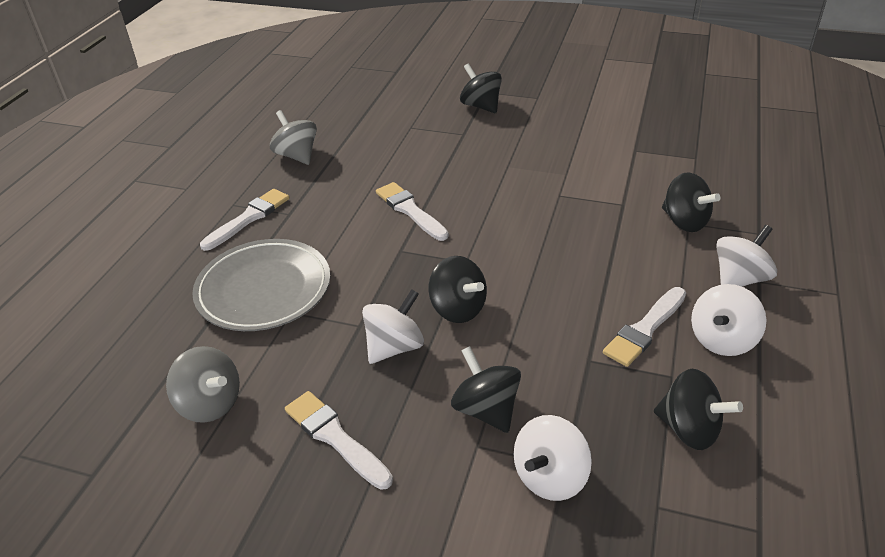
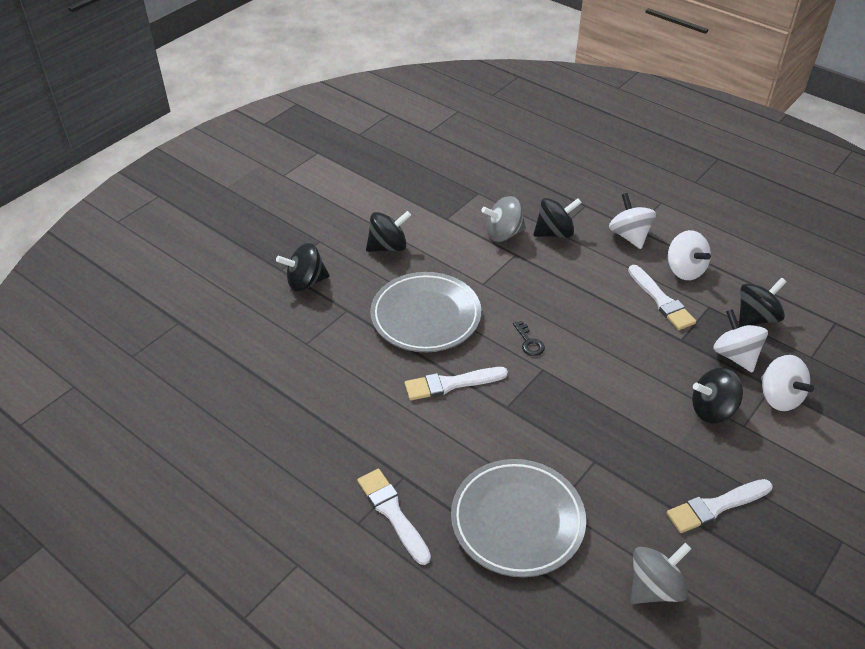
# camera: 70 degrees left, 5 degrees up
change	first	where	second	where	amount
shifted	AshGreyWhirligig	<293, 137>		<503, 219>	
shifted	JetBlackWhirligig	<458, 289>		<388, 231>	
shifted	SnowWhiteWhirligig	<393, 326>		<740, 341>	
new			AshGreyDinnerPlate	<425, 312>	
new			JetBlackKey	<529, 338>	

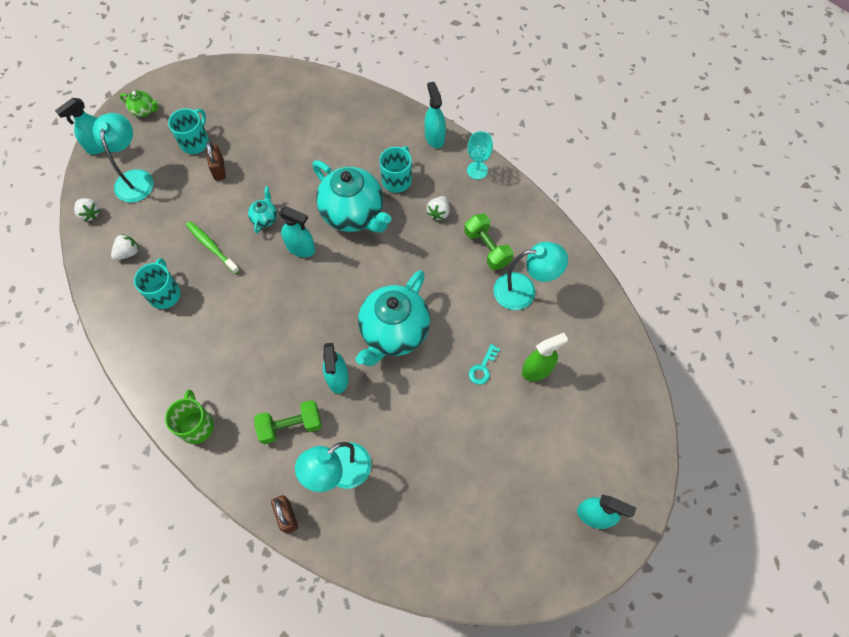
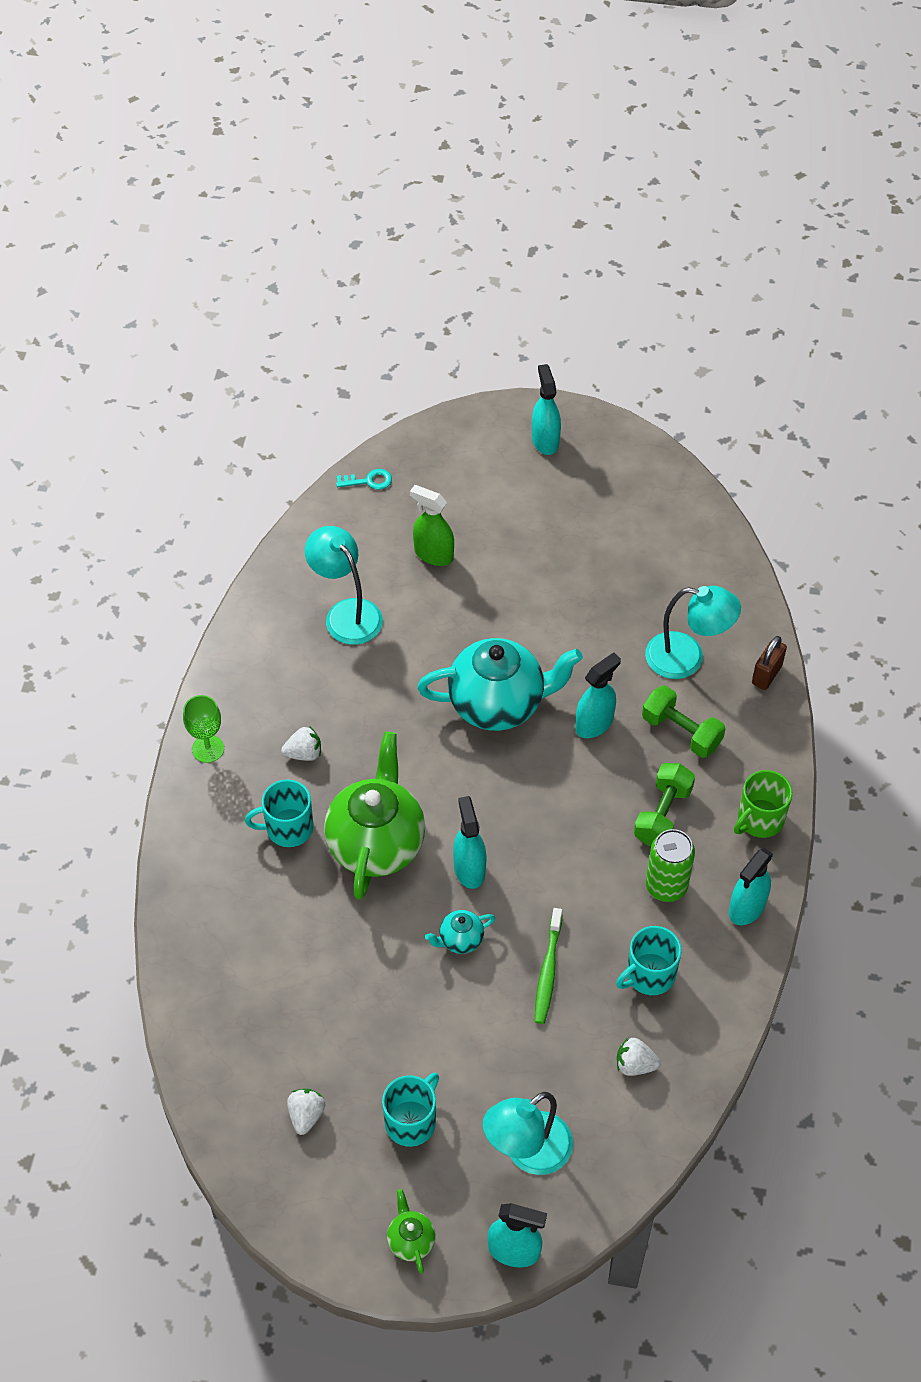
# camera: 125 degrees left, 10 degrees down
change	first	where	second	where	amount
shifted	TurquoiseSprayBottle	<435, 115>		<751, 886>	
rotated	TurquoiseMug	<188, 131>		<410, 1110>	135 degrees clockwise
repainted	TurquoiseGoblet	<480, 155>	GreenGoblet	<203, 729>	
gone	RussetPadlock	<216, 160>			
repainted	TurquoiseTeaPot	<351, 196>	GreenTeaPot	<374, 816>	
shifted	SnowWhiteToyStrawberry	<87, 210>		<306, 1112>	
shifted	GreenDumbbell	<489, 242>		<664, 804>	
shifted	TurquoiseKey	<484, 364>		<364, 479>	
new			GreenSodaCan	<670, 865>	

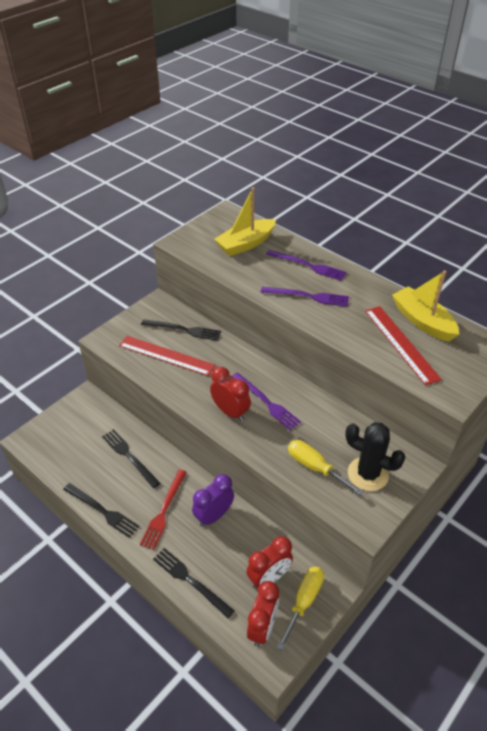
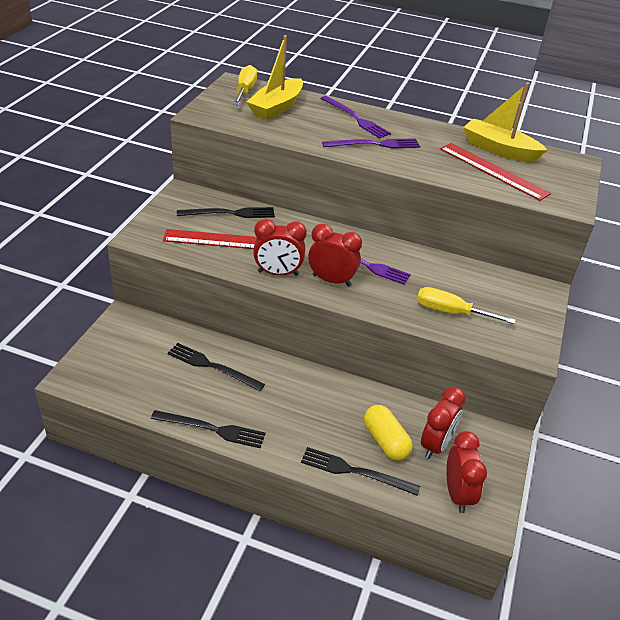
# camera: 25 degrees left, 5 degrees down
change	first	where	second	where	amount
rotated	VioletDinnerFork	<306, 265>		<356, 117>	45 degrees clockwise
gone	JetBlackSaguaroCactus	<375, 456>			
gone	CrimsonDinnerFork	<163, 509>			
gone	VioletBedsideClock	<213, 500>			
shifted	GoldenFlatScrewdriver	<300, 608>		<245, 85>	
new			CrimsonBedsideClock	<280, 247>	
new			GoldenPill	<388, 433>	

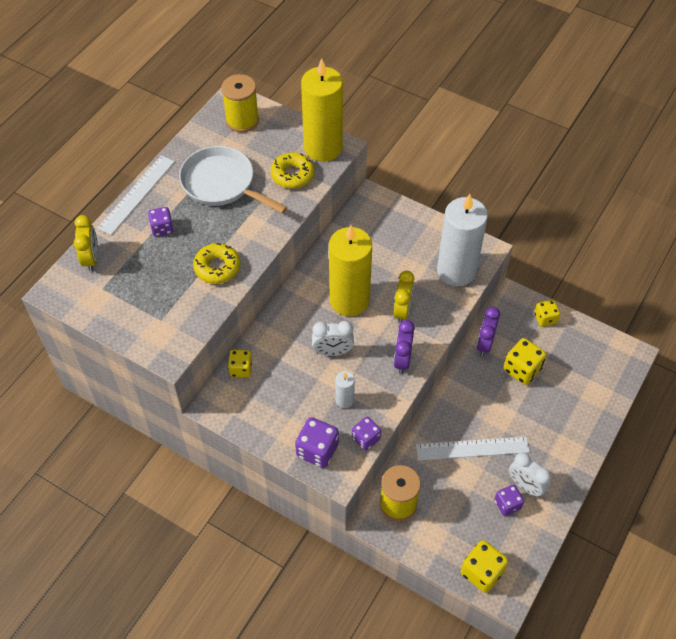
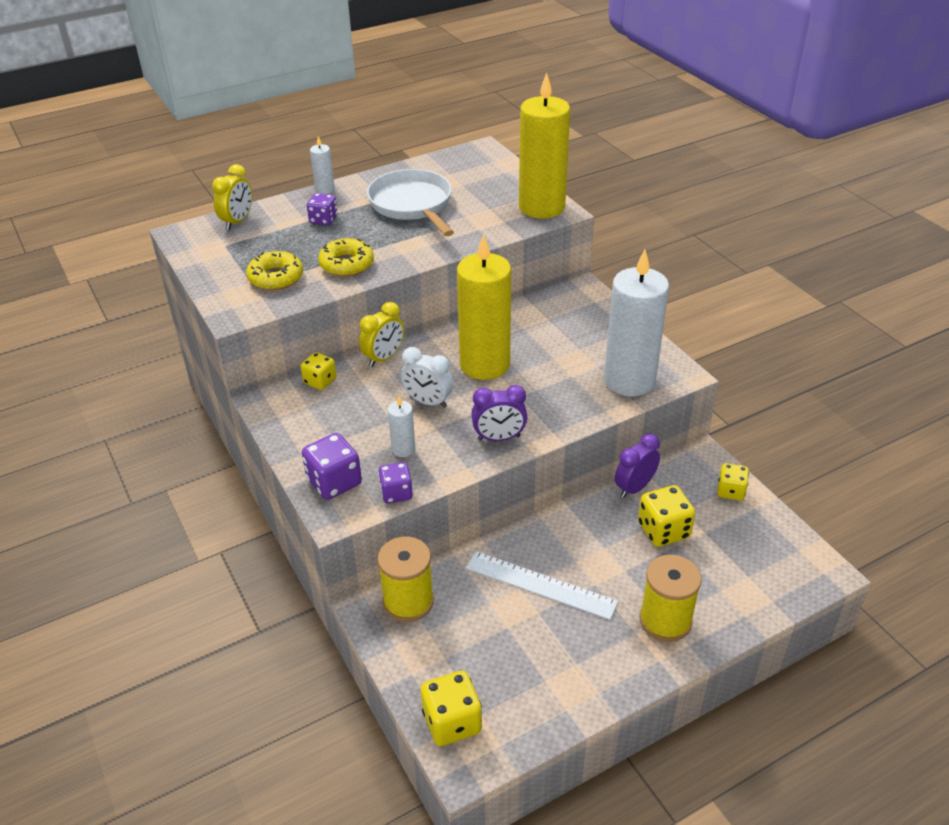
# camera: 30 degrees right, 15 degrees down
change	first	where	second	where	amount
shifted	GoldenReelOfThread	<240, 103>		<671, 598>	
shifted	GoldenDonut	<293, 170>		<274, 270>	
swapped	SnowWhiteRuler	<136, 195>	SnowWhiteCandle	<322, 165>	
shifted	GoldenBedsideClock	<404, 297>		<381, 334>	
rotated	VioletBedsideClock	<404, 347>		<499, 413>	135 degrees counterclockwise
gone	SnowWhiteBedsideClock	<530, 474>			
gone	VioletDie	<509, 500>			

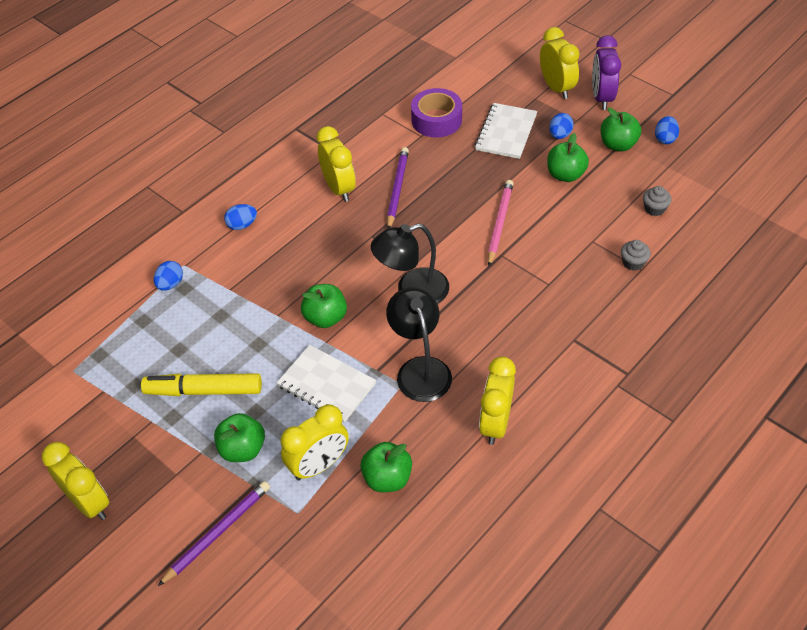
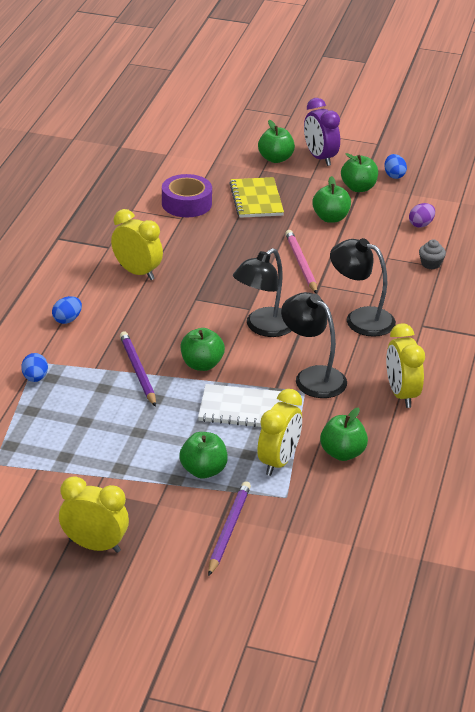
# camera: 30 degrees left, 15 degrees down
change	first	where	second	where	amount
swapped	GoldenBedsideClock	<559, 63>	GreenAppleFruit	<276, 141>	
repainted	SnowWhiteNotepad	<506, 131>	GoldenNotepad	<256, 197>	
gone	CobaltEgg	<561, 126>			
shifted	VioletPencil	<398, 187>		<138, 369>	
swapped	AshGreyFairyCake	<657, 201>	VioletEgg	<422, 215>	
gone	GoldenFeltPen	<201, 384>			
new			JetBlackDeskLamp	<363, 287>	

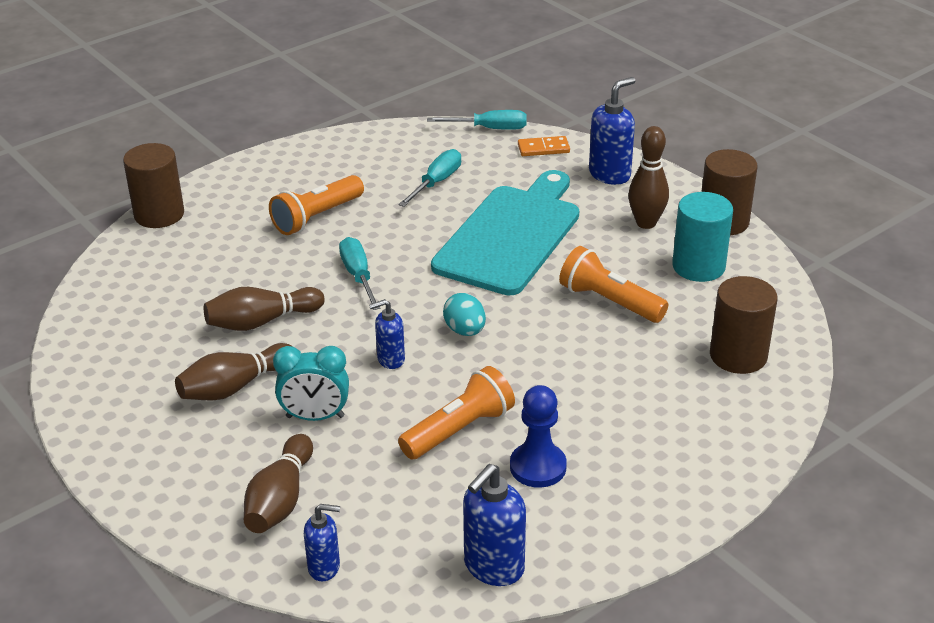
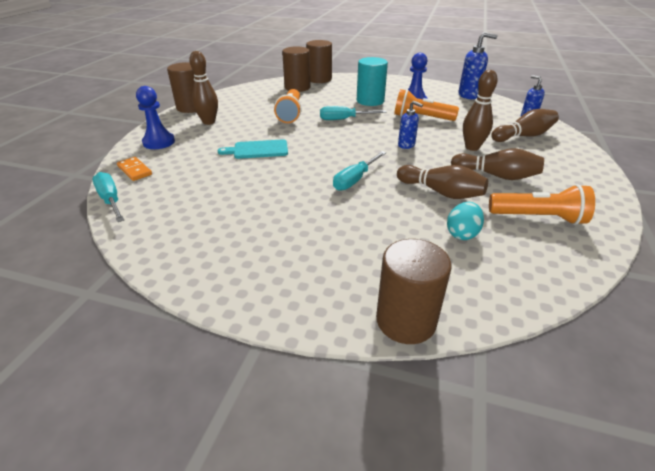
# camera: 125 degrees left, 0 degrees up
change	first	where	second	where	amount
swapped	CobaltSoapPump	<612, 131>	CobaltGamePawn	<155, 117>	
shifted	TurquoiseFlatScrewdriver	<429, 178>		<353, 113>	
scaled	TurquoiseBreadBoard	<505, 232>		<252, 149>	x0.48
shifted	OrangeColouredPocketTorch	<316, 205>		<542, 204>	
shifted	TurquoiseCylinderShape	<702, 237>		<372, 81>	
shifted	TurquoiseEgg	<464, 314>		<465, 221>	
swapped	TurquoiseBedsideClock	<311, 383>	RussetSkittle	<480, 110>	
new			RussetCylinderShape	<319, 61>	

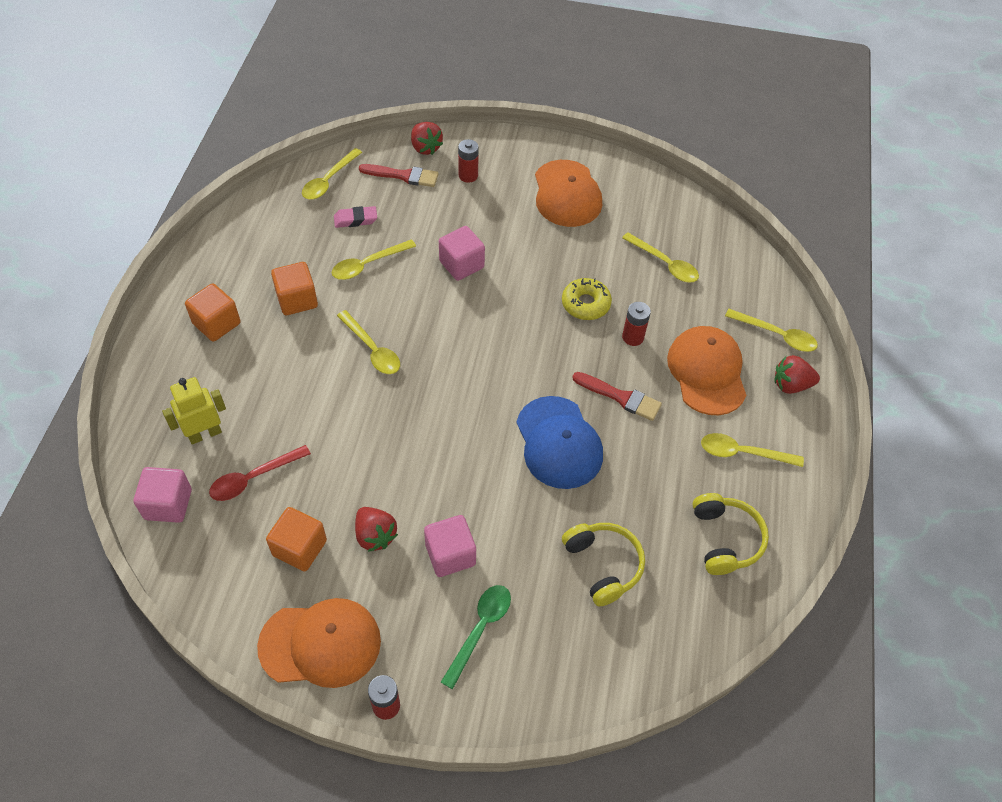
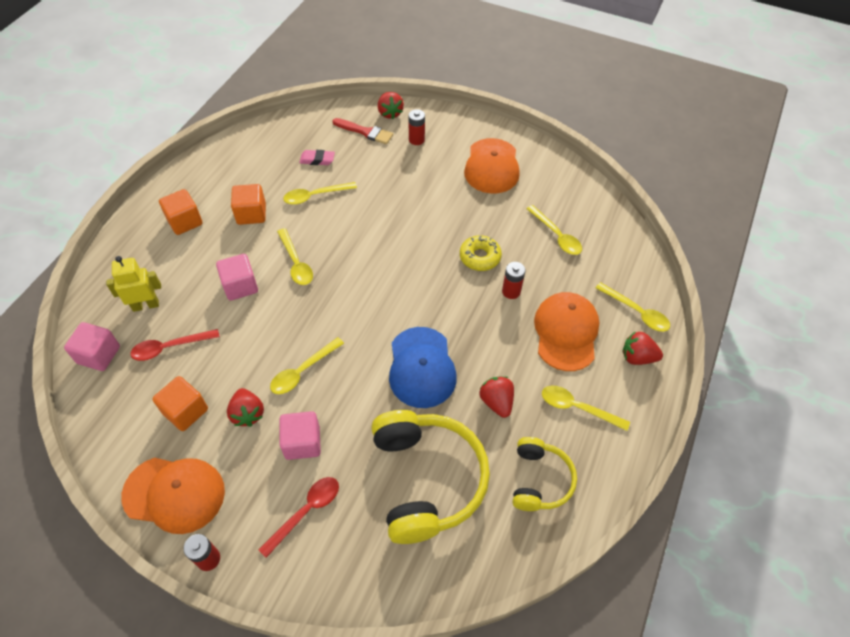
# camera: 15 degrees right, 0 degrees up
change	first	where	second	where	amount
shifted	GoldenTablespoon	<332, 174>		<307, 365>	
shifted	RosySolidCube	<462, 253>		<237, 277>	
gone	CrimsonBrush	<617, 396>			
scaled	GoldenOverEarHeadphones	<603, 564>		<430, 477>	x1.77
repainted	GreenTablespoon	<476, 637>	CrimsonTablespoon	<298, 517>	
new			CrimsonToyStrawberry	<496, 397>	

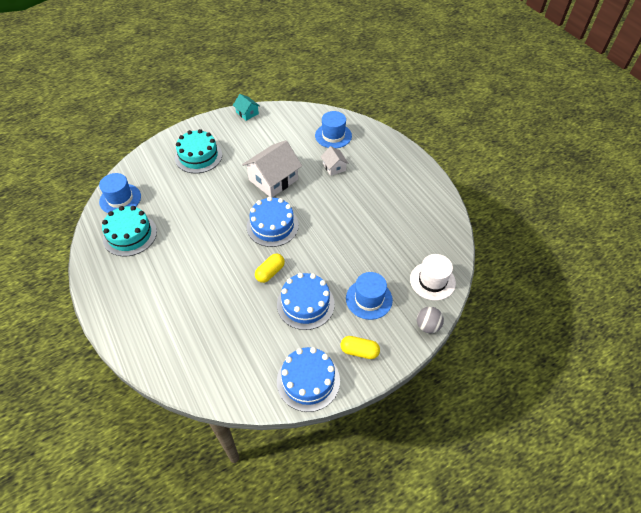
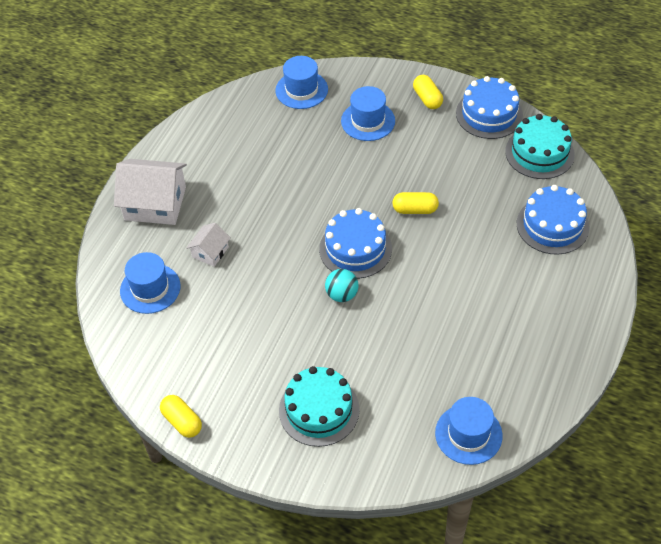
# camera: 125 degrees left, 0 degrees up
change	first	where	second	where	amount
swapped	TurquoiseCottage	<246, 107>	GoldenPill	<181, 416>	
shifted	SnowWhiteCottage	<272, 168>		<150, 192>	
shifted	TurquoiseLayerCake	<129, 231>		<540, 146>	
repainted	SnowWhiteTopHat	<433, 277>	CobaltTopHat	<301, 82>	
shifted	CobaltLayerCake	<306, 301>		<553, 220>	
gone	AshGreySphere	<430, 320>			
new			TurquoiseSphere	<342, 285>	

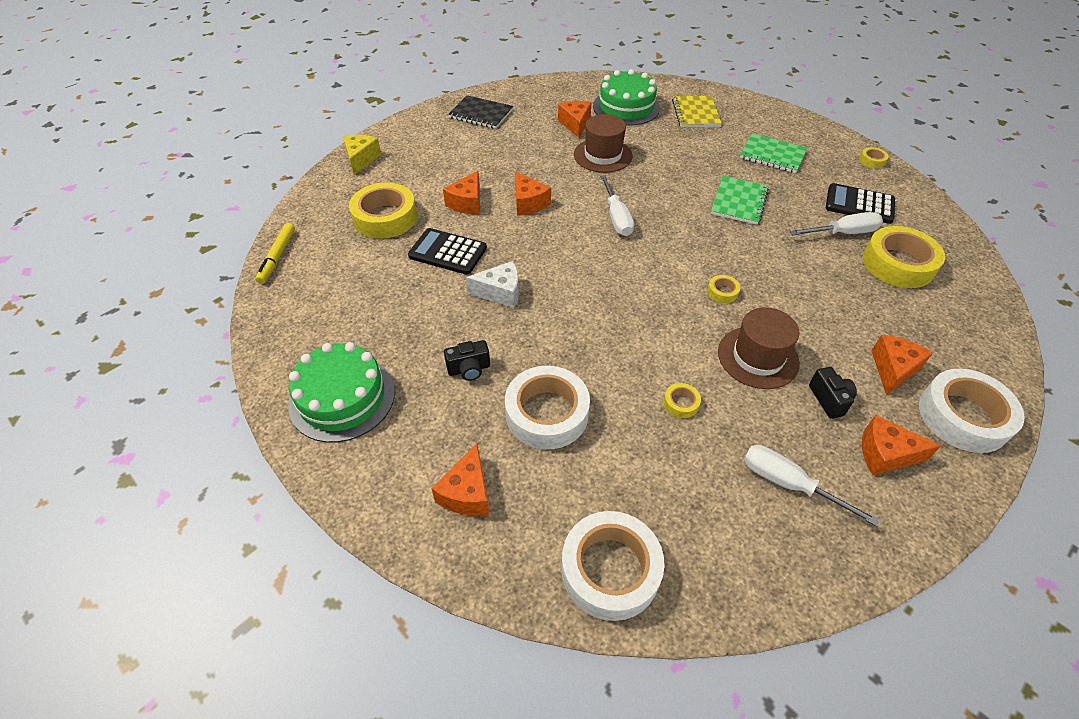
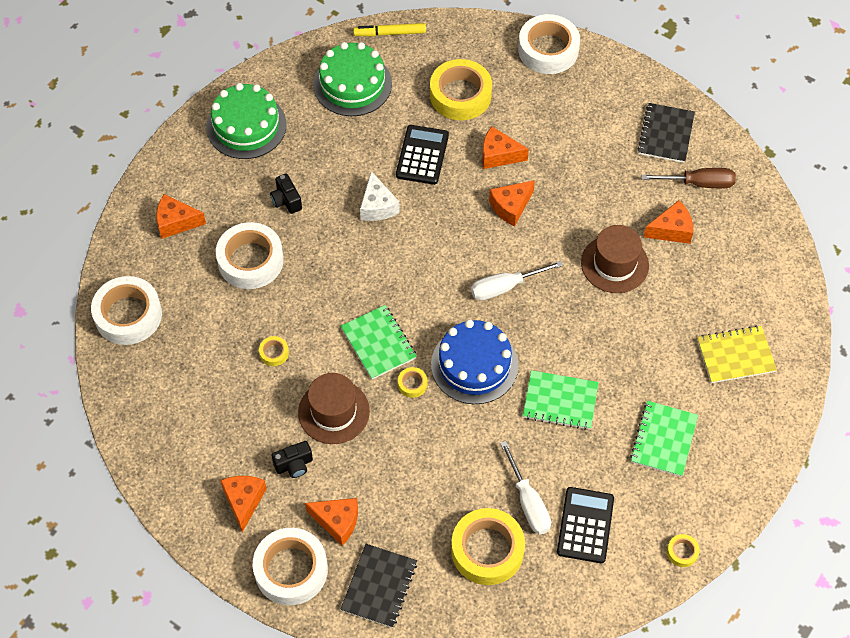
# camera: 80 degrees right, 10 degrees up
change	first	where	second	where	amount
shifted	GreenLayerCake	<626, 97>		<352, 79>	
swapped	GoldenCheeseWedge	<362, 155>	SnowWhiteStickyTape	<549, 44>	
gone	SnowWhiteFlatScrewdriver	<811, 485>			
new			RussetFlatScrewdriver	<688, 178>	
new			GreenNotepad	<379, 342>	
new			CobaltLayerCake	<474, 362>	
new			JetBlackNotepad	<378, 586>	

